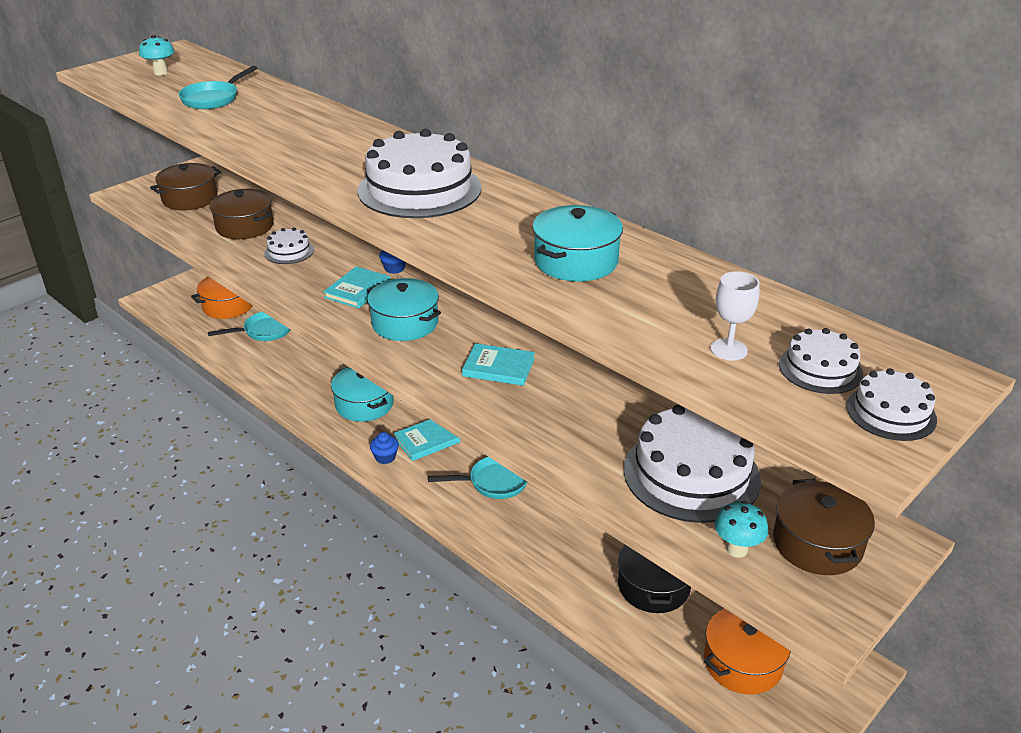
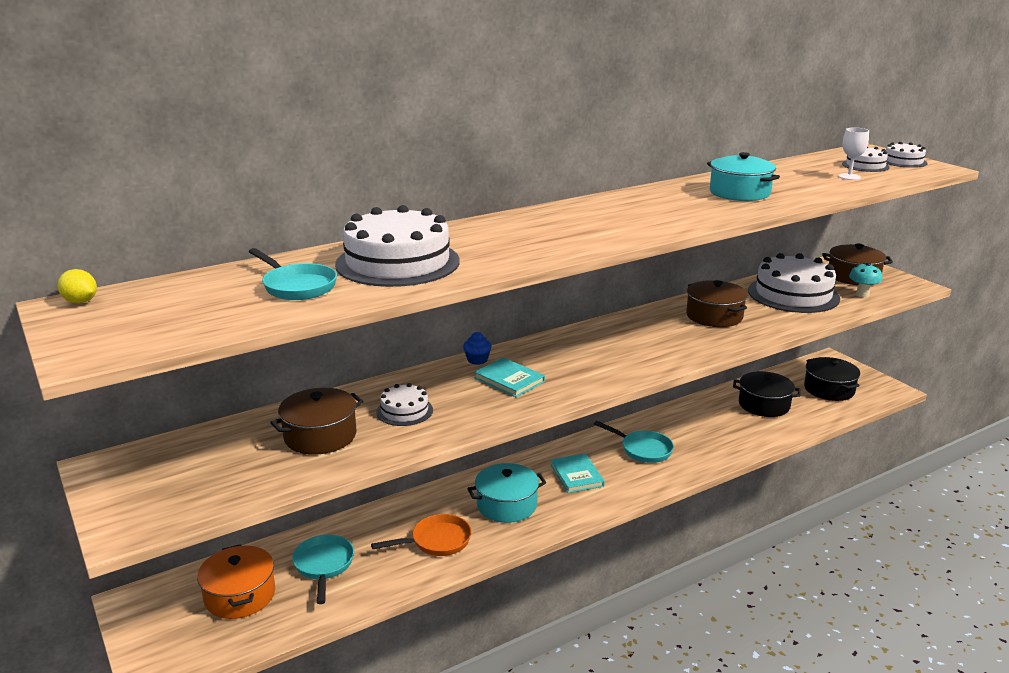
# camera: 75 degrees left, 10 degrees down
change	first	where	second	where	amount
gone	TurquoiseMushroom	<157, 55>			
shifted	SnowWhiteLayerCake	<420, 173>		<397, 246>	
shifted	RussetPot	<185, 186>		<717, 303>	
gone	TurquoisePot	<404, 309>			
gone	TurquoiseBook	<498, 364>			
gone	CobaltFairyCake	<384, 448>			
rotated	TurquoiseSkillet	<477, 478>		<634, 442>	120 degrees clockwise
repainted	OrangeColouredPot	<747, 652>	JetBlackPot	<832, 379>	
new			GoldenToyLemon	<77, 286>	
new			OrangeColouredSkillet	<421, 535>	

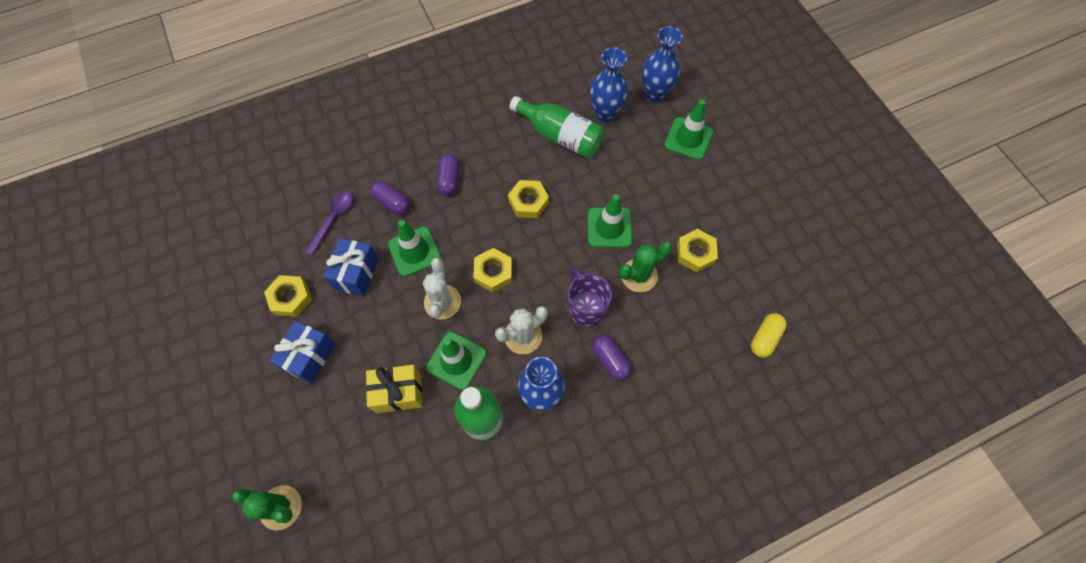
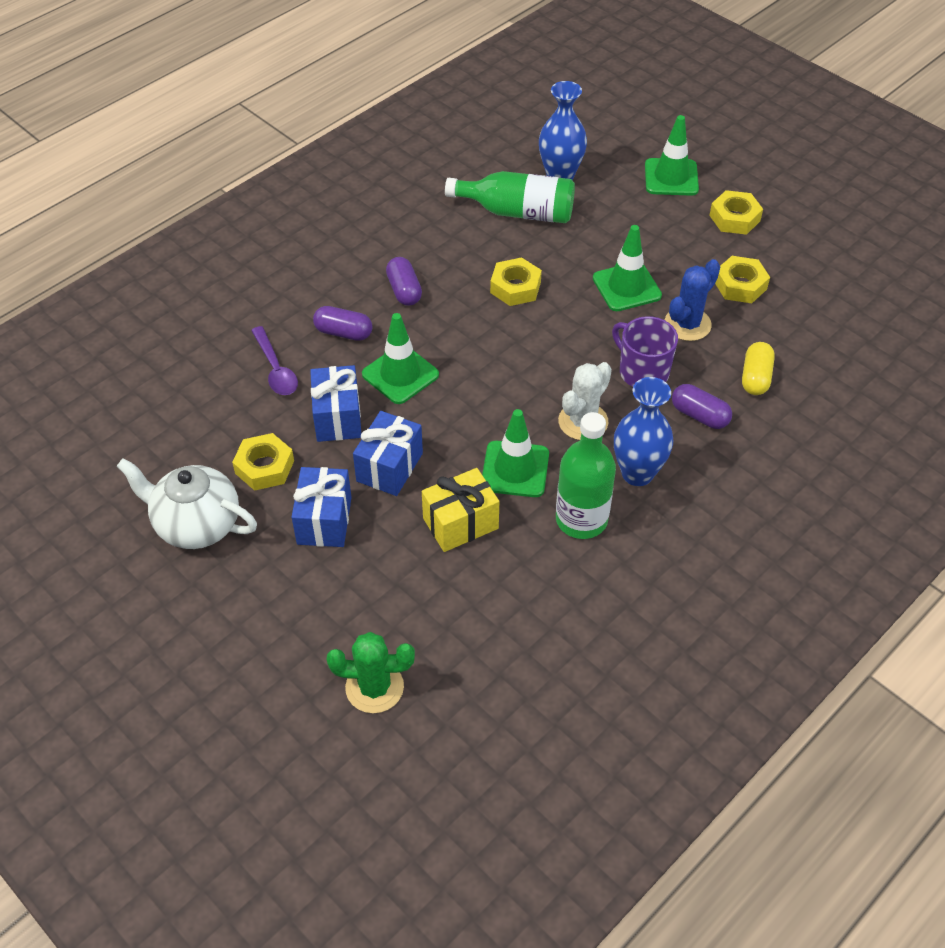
# camera: 20 degrees left, 15 degrees down
change	first	where	second	where	amount
gone	CobaltTallVase	<662, 64>			
rotated	VioletTablespoon	<329, 223>		<274, 360>	150 degrees clockwise
repainted	GreenSaguaroCactus	<645, 267>	CobaltSaguaroCactus	<692, 300>	
shifted	GoldenNut	<492, 270>		<736, 212>	
gone	SnowWhiteSaguaroCactus	<442, 289>			
shifted	GoldenPill	<769, 335>		<758, 368>	
new			CobaltGift	<388, 453>	
new			SnowWhiteTeaPot	<187, 503>	

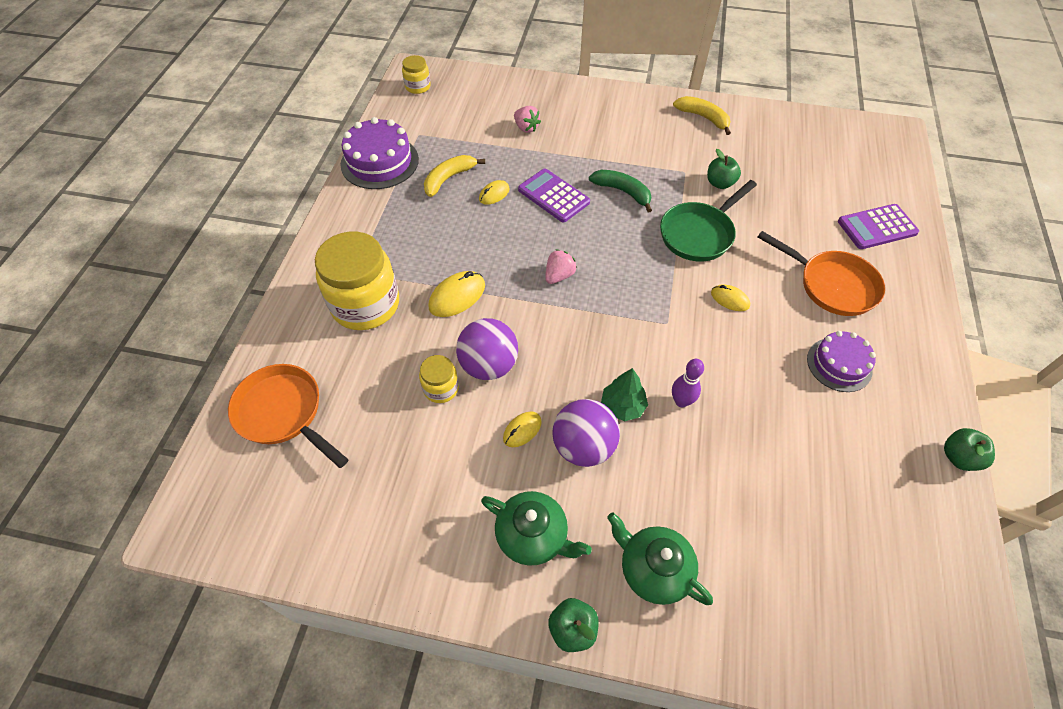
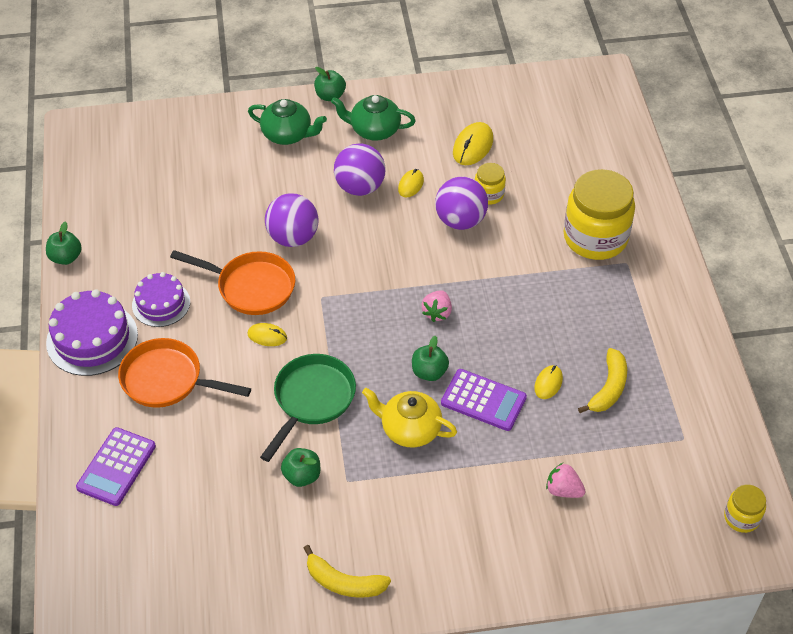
# camera: 160 degrees right, 5 degrees down
change	first	where	second	where	amount
shifted	VioletLayerCake	<379, 153>		<92, 332>	
swapped	GreenToyBanana	<620, 191>	GoldenTeaPot	<409, 418>	
rotated	VioletAddingMachine	<878, 226>		<116, 466>	150 degrees clockwise
shifted	GoldenComputerMouse	<456, 294>		<473, 143>	
swapped	VioletSkittle	<688, 383>	VioletSphere	<292, 220>	
shifted	OrangeColouredSkillet	<288, 416>		<232, 282>	
gone	GreenTree	<624, 394>			
new			GreenAppleFruit	<430, 358>	

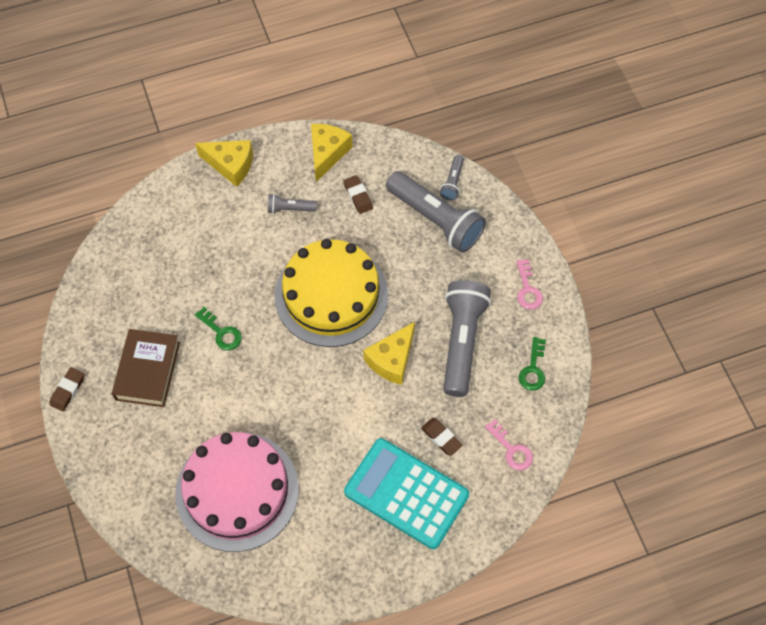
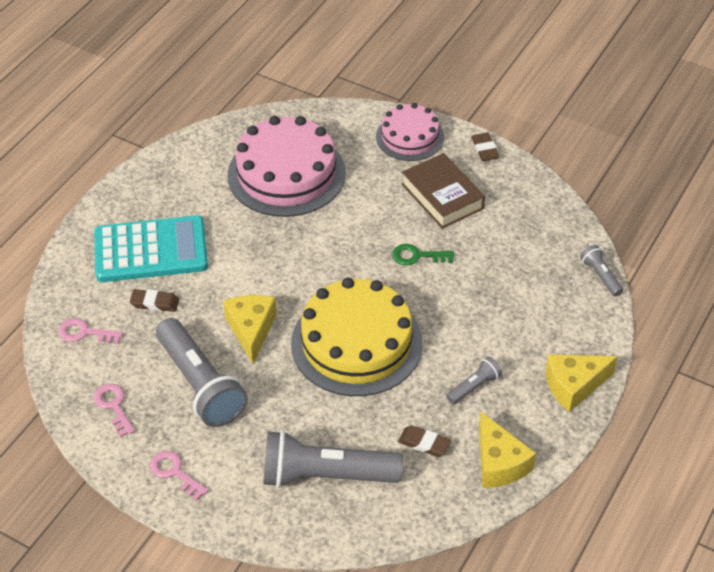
# camera: 140 degrees right, 15 degrees down
change	first	where	second	where	amount
shifted	AshGreyPocketTorch	<452, 177>		<601, 271>	
repainted	GreenKey	<532, 363>	RosyKey	<114, 410>	
new			RosyLayerCake	<410, 132>	

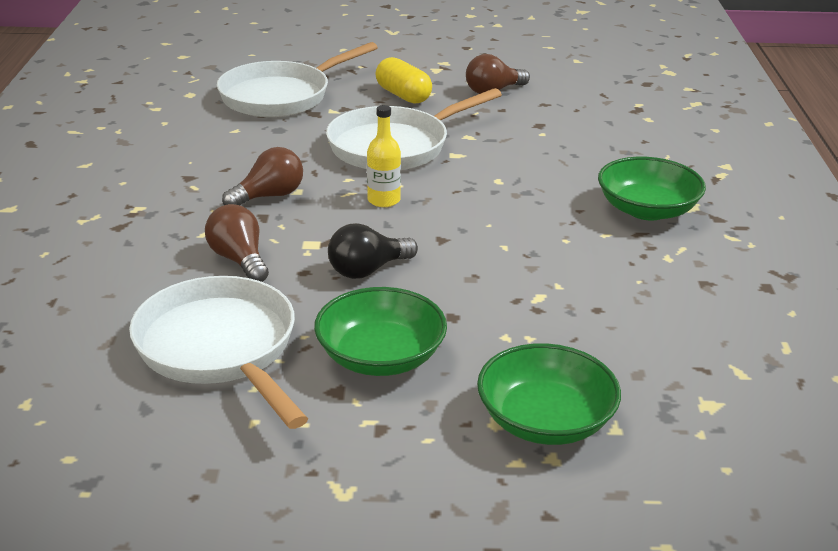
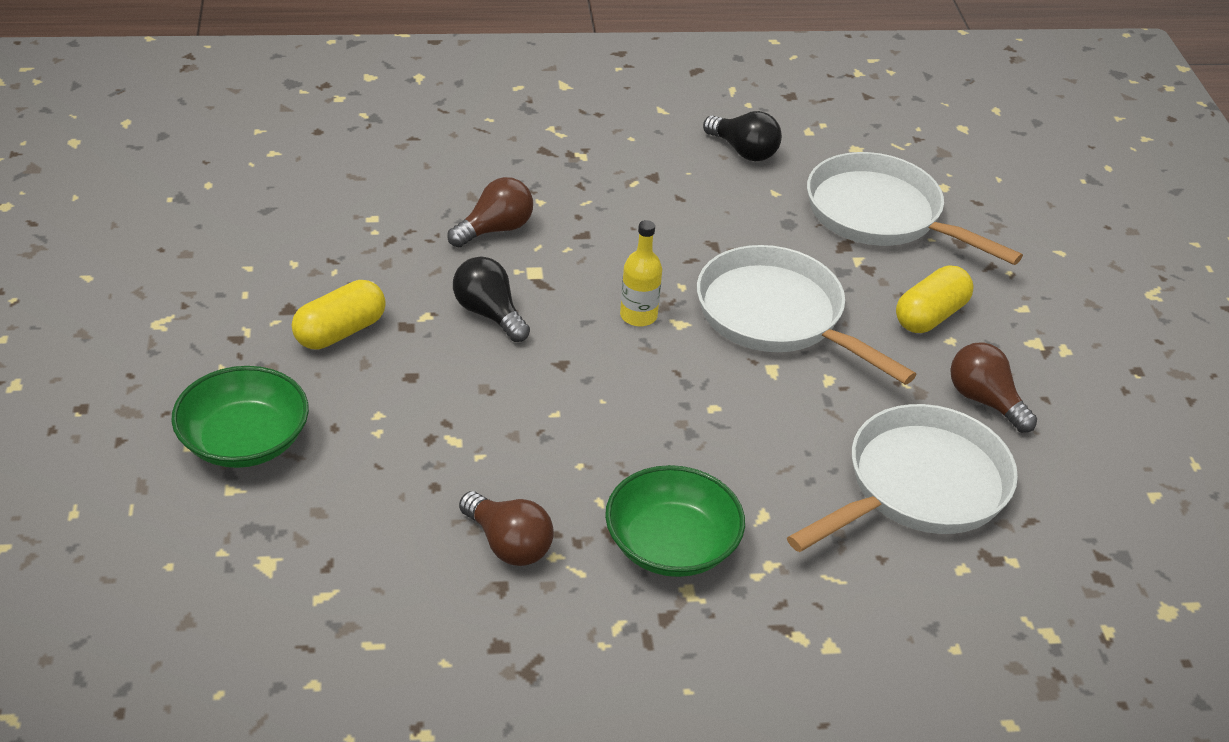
# camera: 80 degrees right, 10 degrees up
change	first	where	second	where	amount
shifted	RussetBulb	<262, 176>		<506, 528>	
shifted	SnowWhiteSkillet	<218, 352>		<902, 478>	
swapped	GreenBowl	<380, 331>	GoldenPill	<339, 315>	
new			JetBlackBulb	<742, 136>	

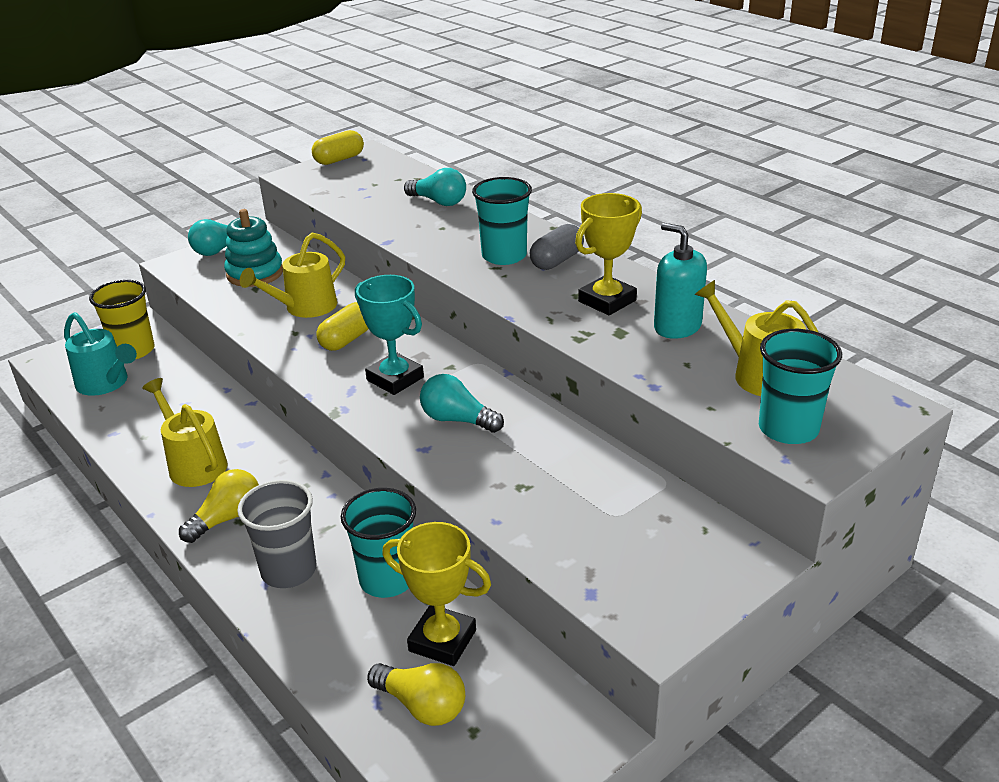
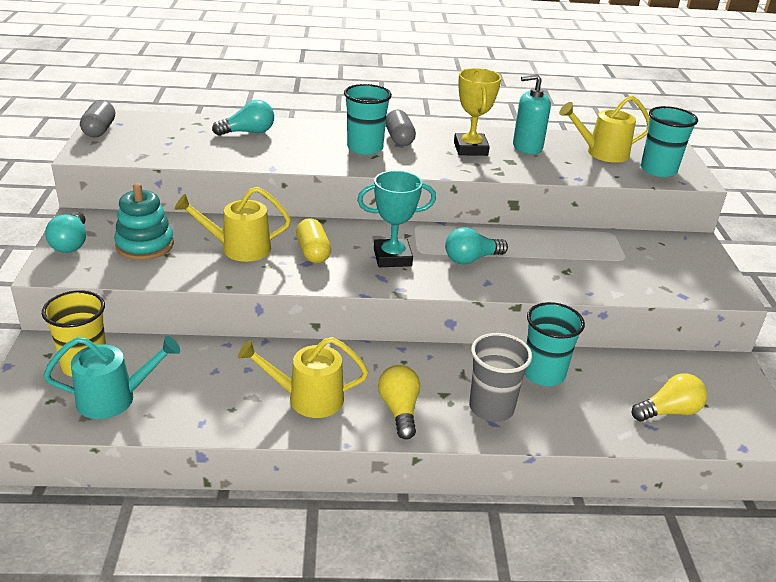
# camera: 55 degrees left, 0 degrees up
change	first	where	second	where	amount
repainted	GoldenPill	<338, 147>	AshGreyPill	<97, 118>	
rotated	GoldenWateringCan	<292, 275>		<233, 224>	90 degrees clockwise
gone	GoldenPrizeCup	<436, 594>			

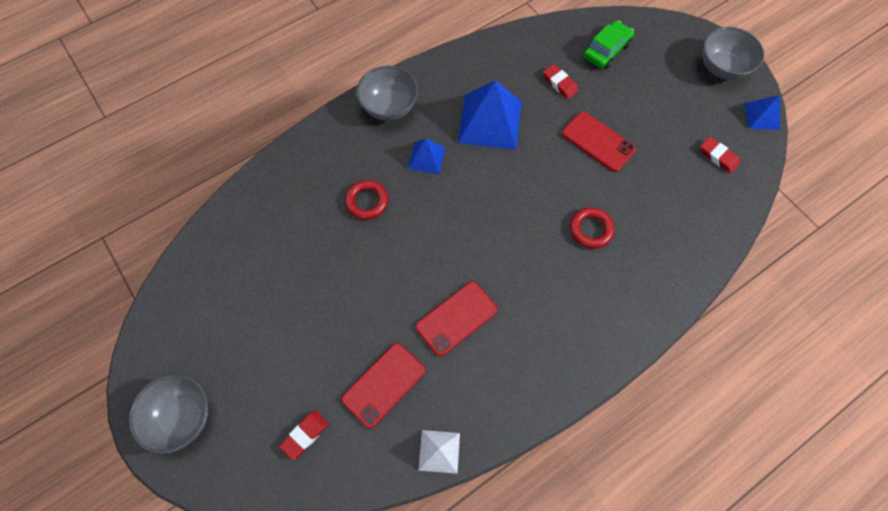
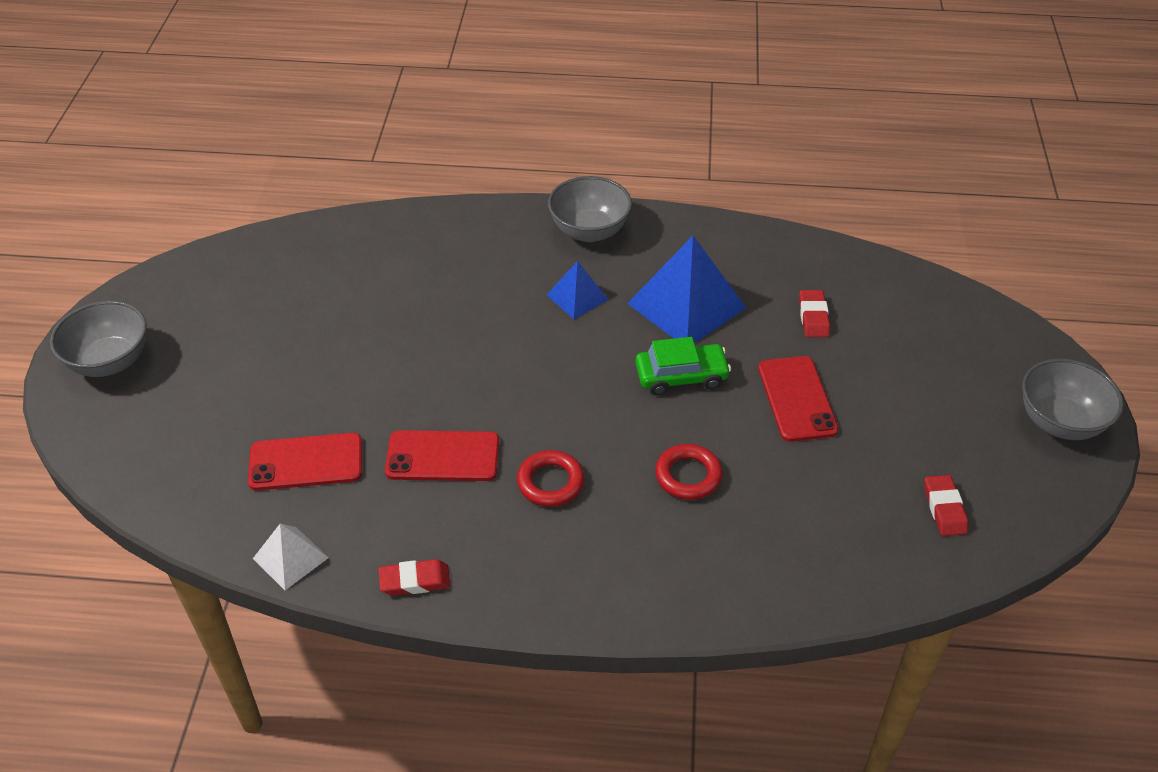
# camera: 40 degrees right, 20 degrees down
change	first	where	second	where	amount
shifted	GreenCar	<609, 45>		<683, 366>	
gone	CobaltPyramidShape	<762, 112>			
shifted	CrimsonTorus	<366, 200>		<550, 478>	
shifted	CrimsonGumEraser	<304, 435>		<414, 577>	

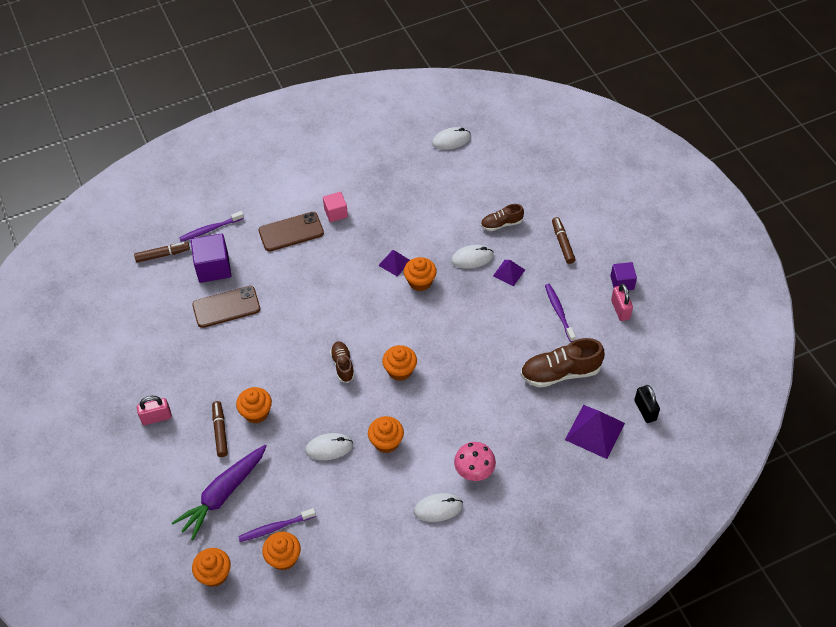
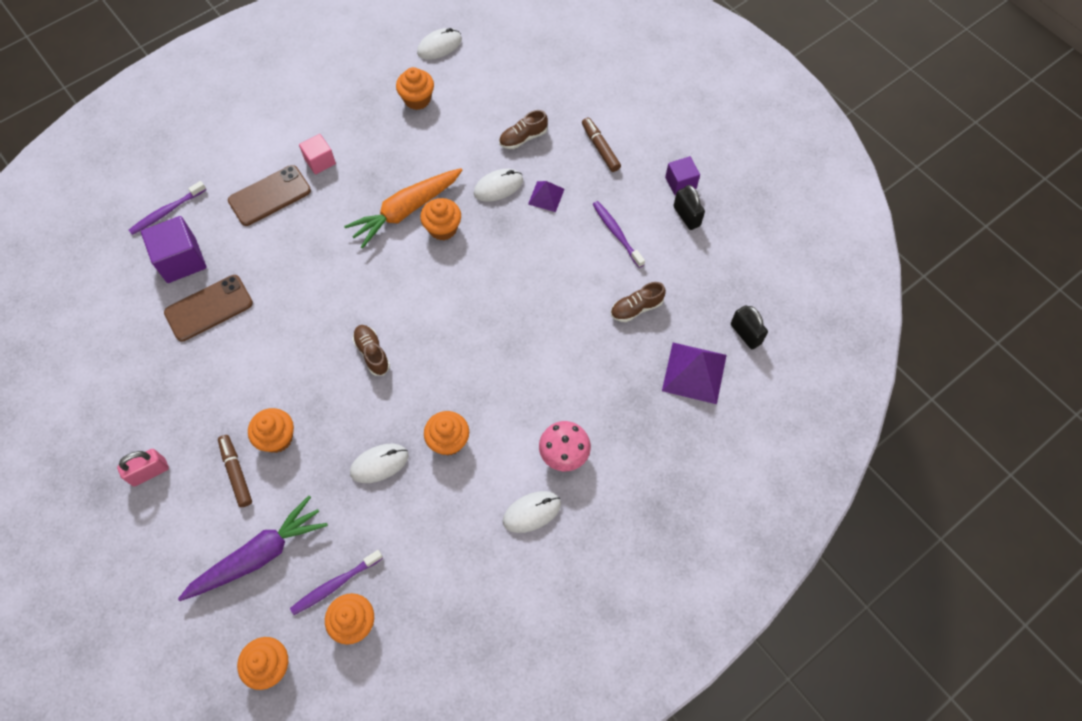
# camera: 15 degrees left, 10 degrees up
change	first	where	second	where	amount
gone	RussetFeltPen	<162, 252>			
swapped	VioletPyramidShape	<394, 263>	OrangeColouredCarrot	<403, 208>	
repainted	RosyPadlock	<622, 302>	JetBlackPadlock	<689, 207>	
scaled	RussetLaceUpShoe	<563, 362>		<638, 302>	x0.58
shifted	OrangeColouredFairyCake	<399, 363>		<415, 88>	
rotated	VioletCarrot	<219, 492>		<253, 548>	150 degrees counterclockwise

